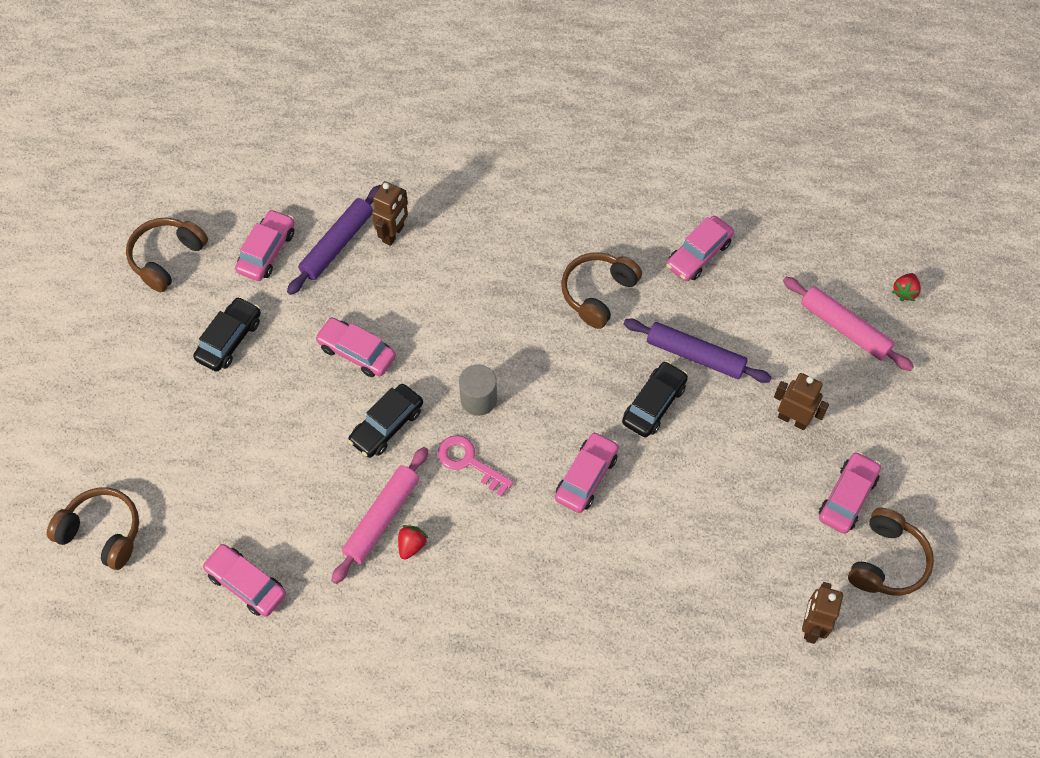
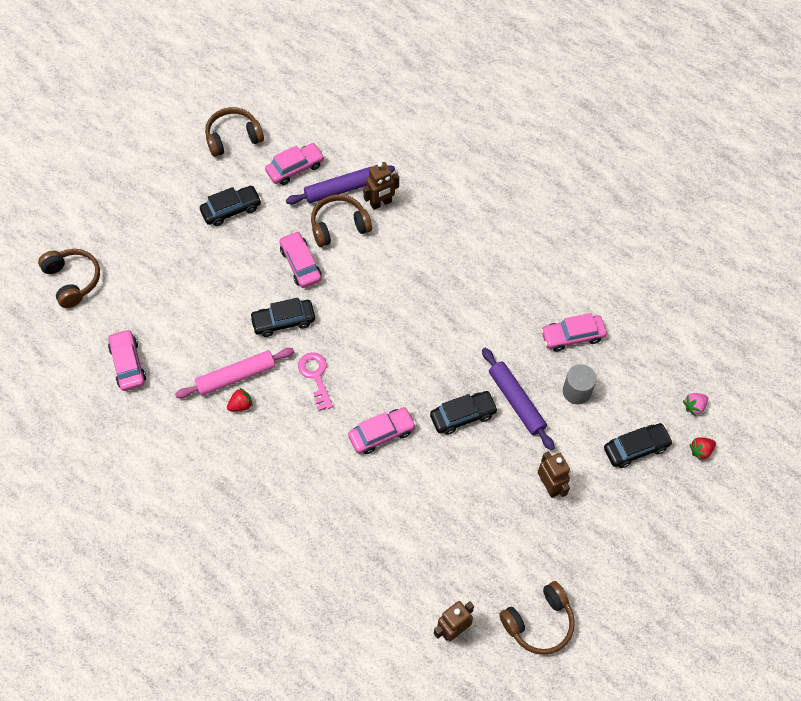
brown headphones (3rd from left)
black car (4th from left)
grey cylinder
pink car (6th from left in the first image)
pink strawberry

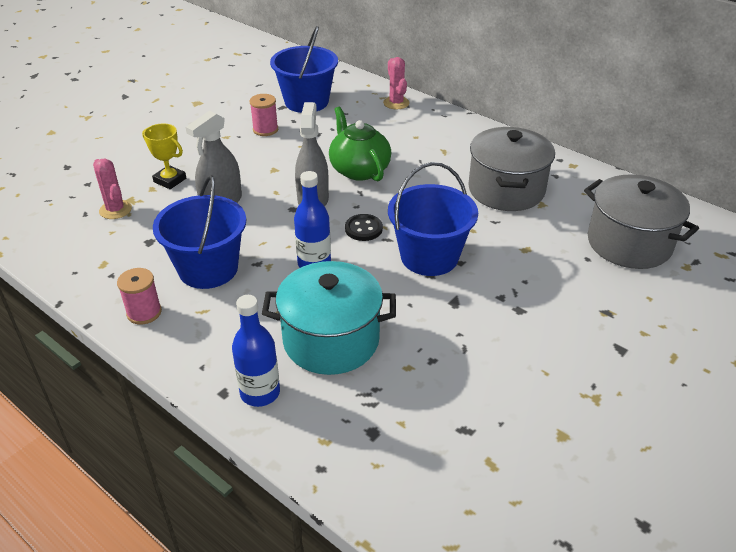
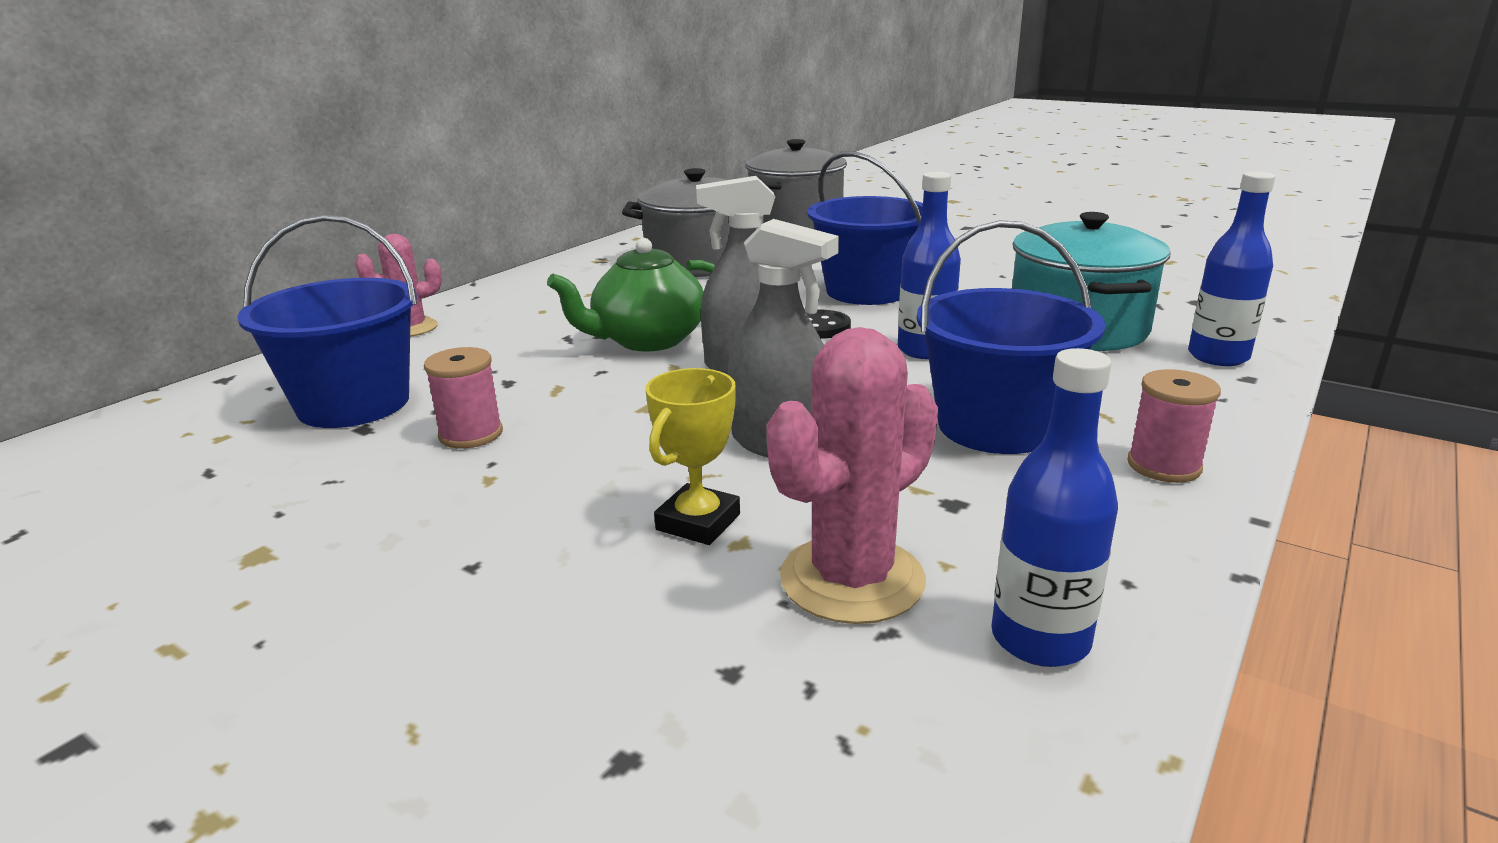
pink cactus (2nd from left)
blue bottle (2nd from left)

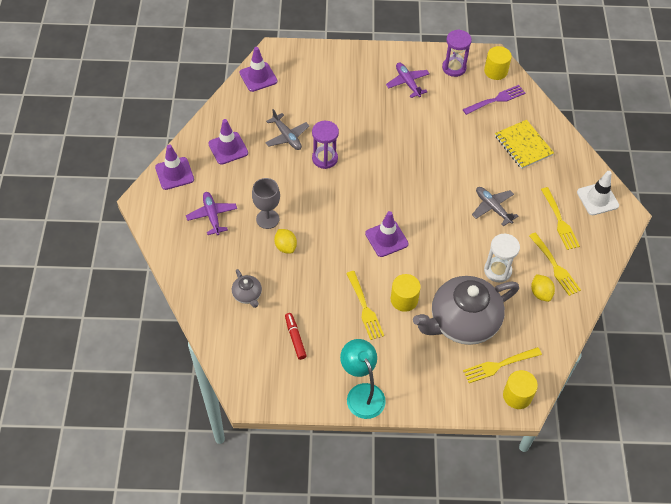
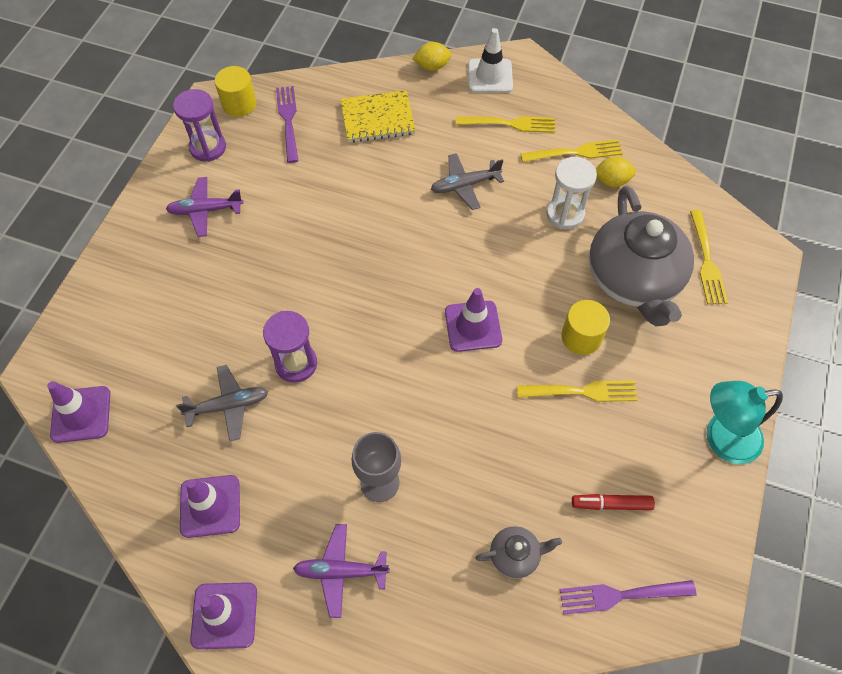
yellow lemon (1st from left)
yellow cylinder (3rd from left in the first image)
purple fork (2nd from left)

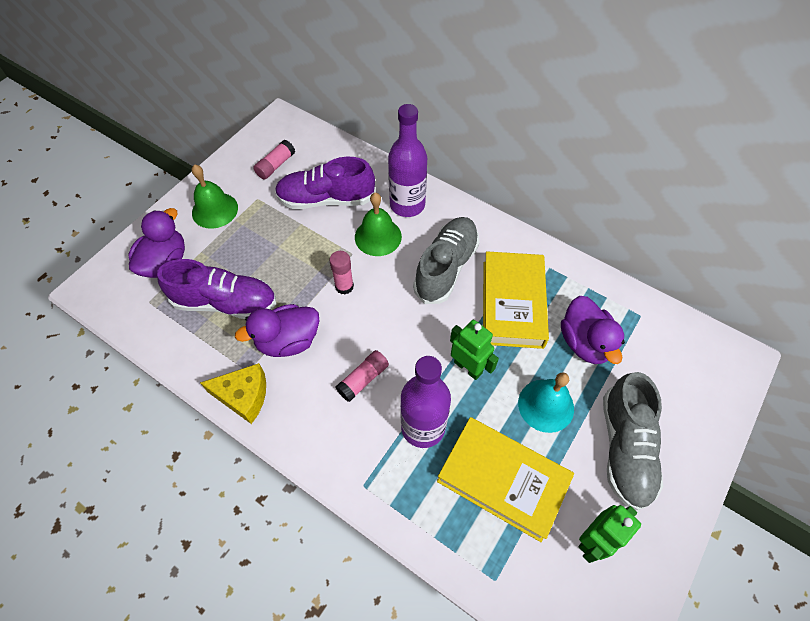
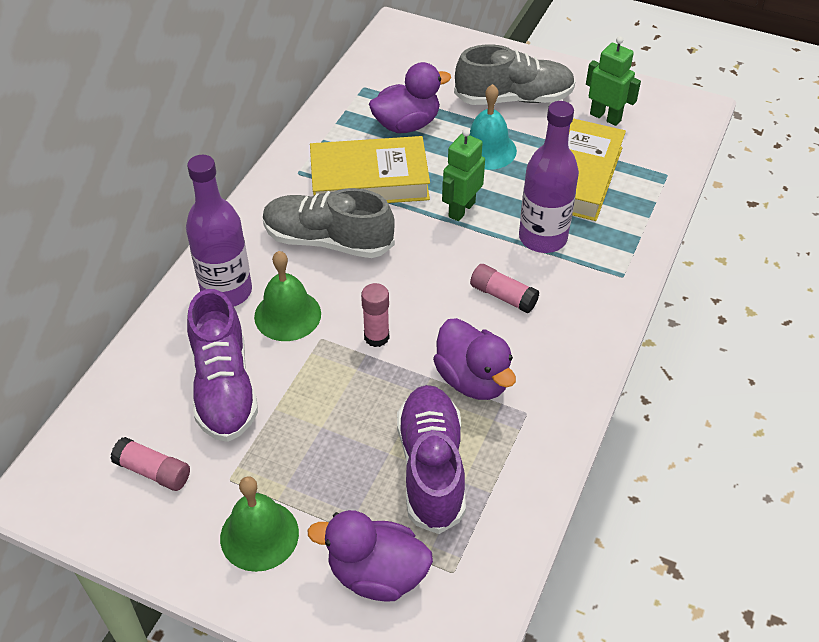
yellow cheese

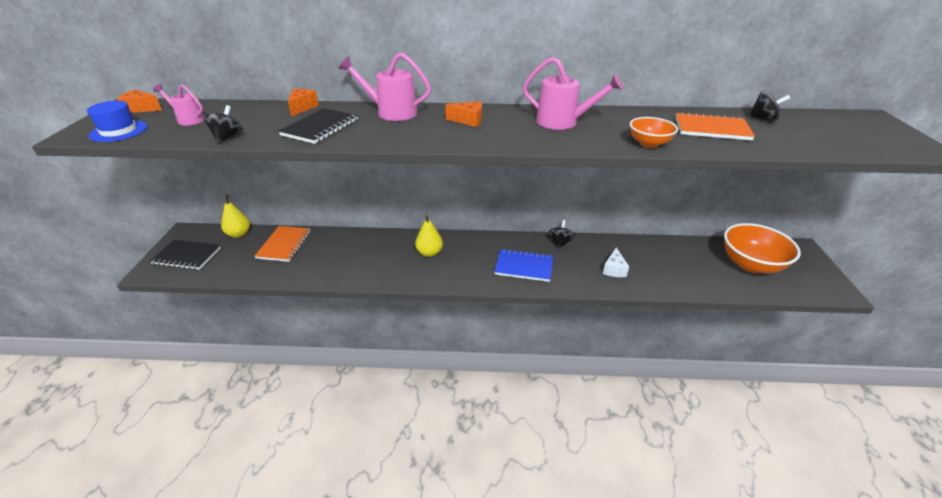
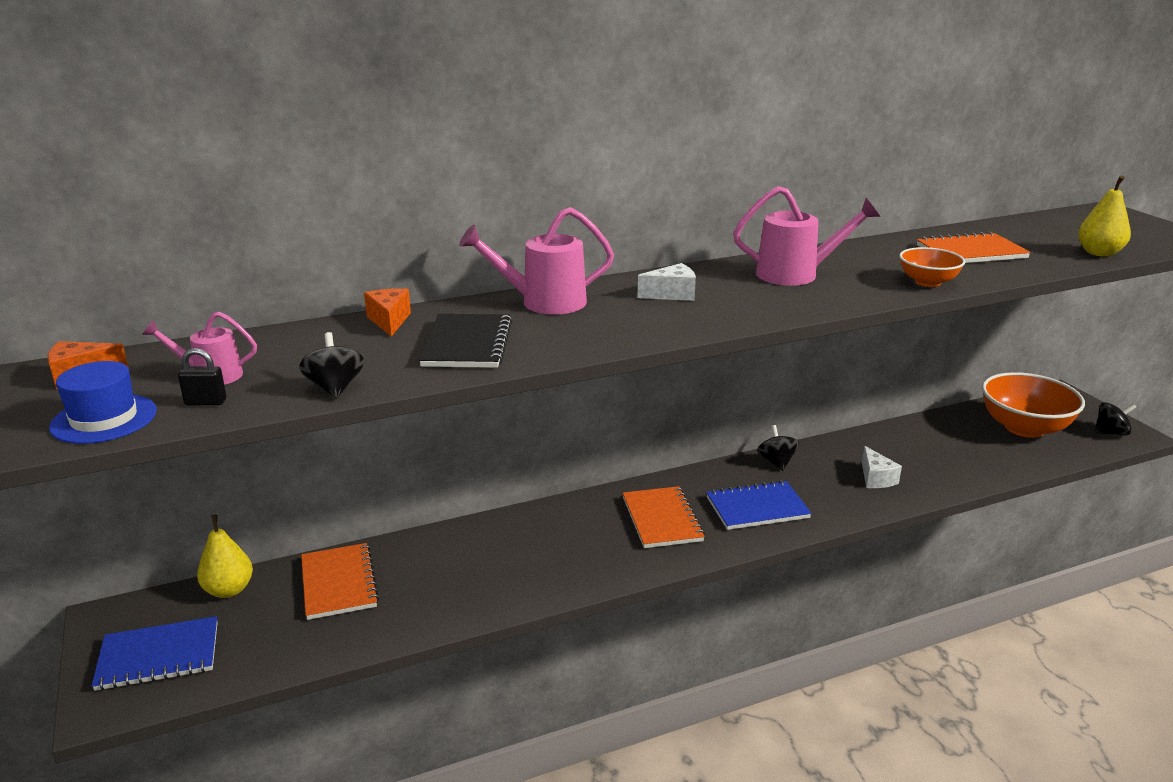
black spinning top (3rd from left)
white cheese (1st from left)
yellow pear (2nd from left)
blue notebook (1st from left)
black padlock
orange notebook (2nd from left)

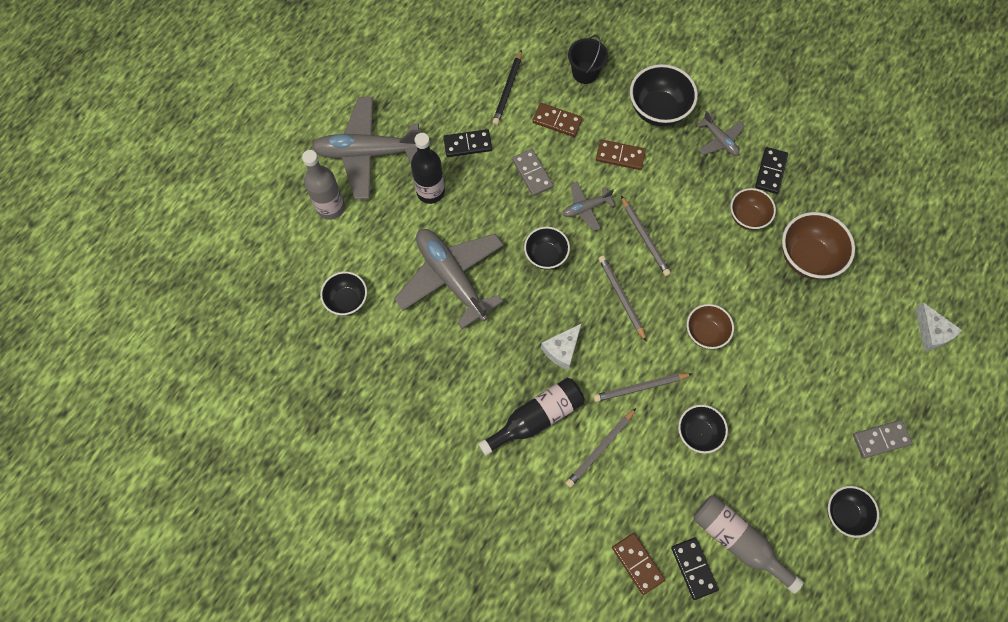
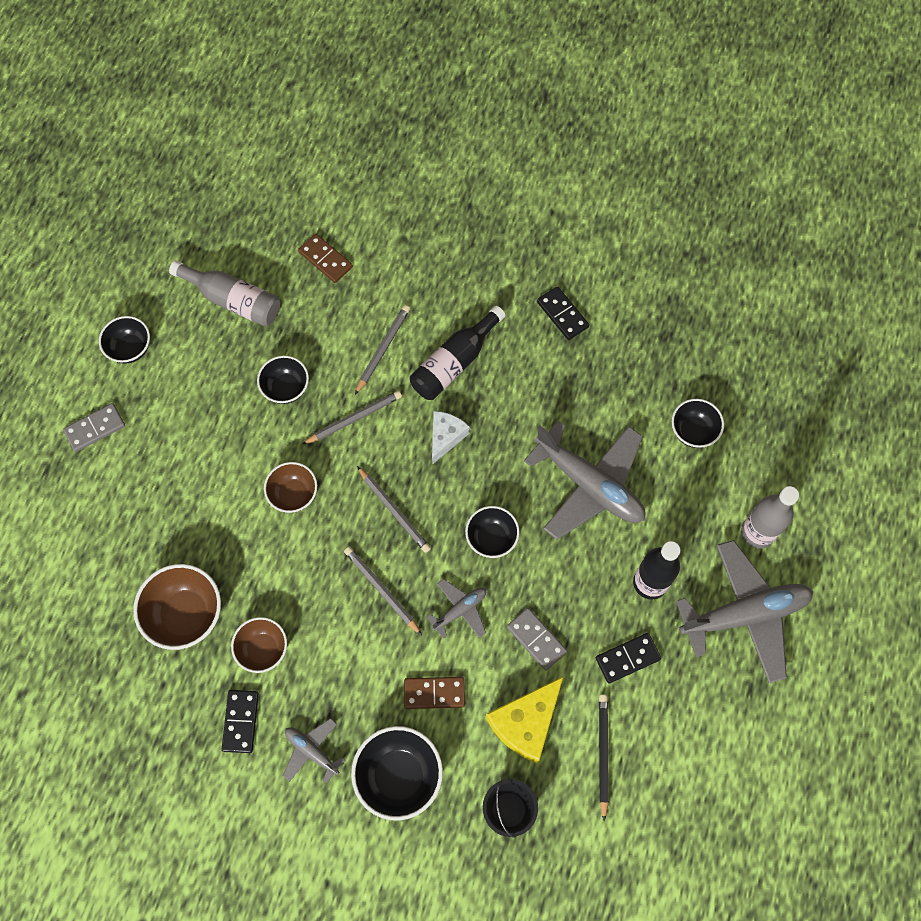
yellow cheese
white cheese (2nd from left in the first image)
black domino (2nd from left)

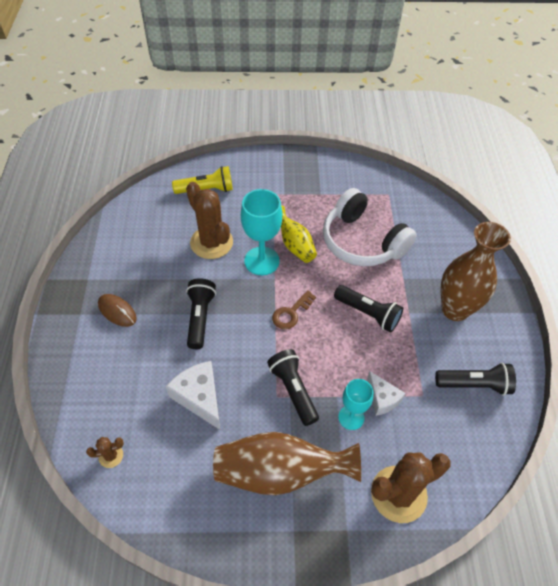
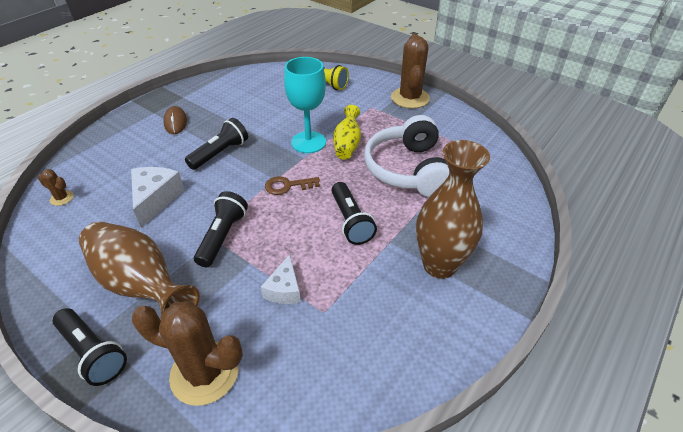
brown cactus (3rd from left)
black flashlight (1st from left)
turquoise goblet (2nd from left in the first image)

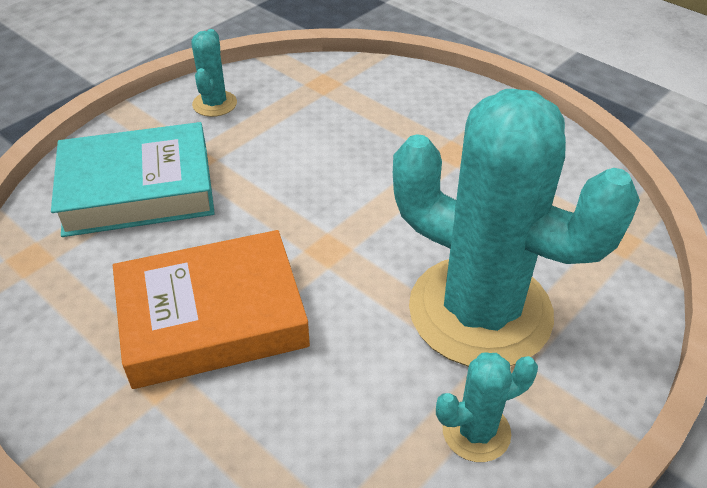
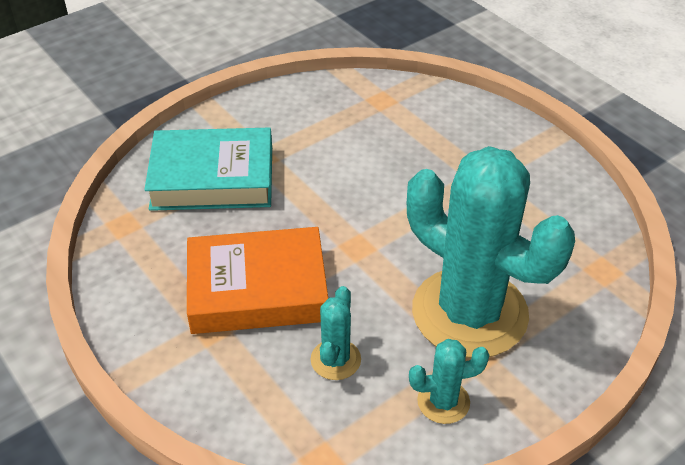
turquoise cactus (1st from left)

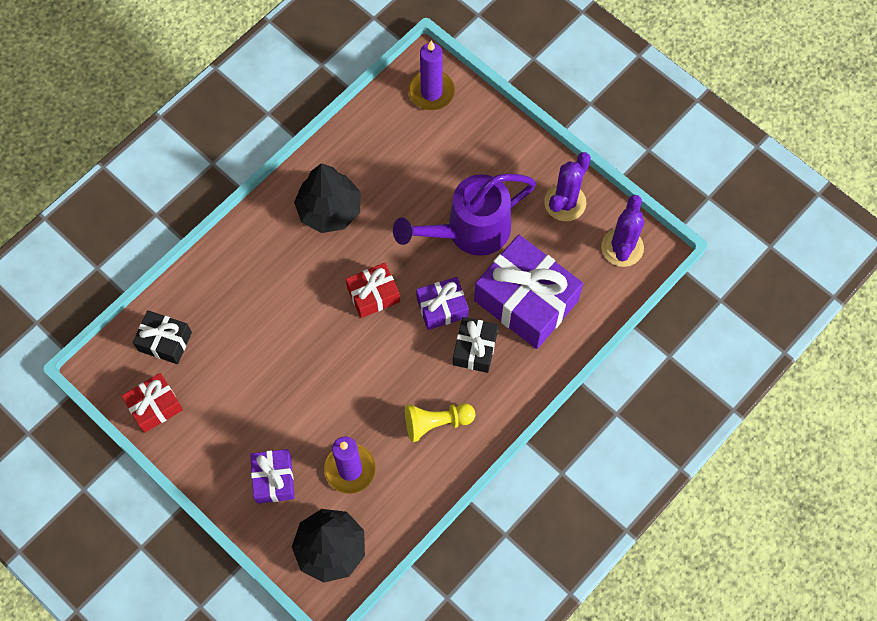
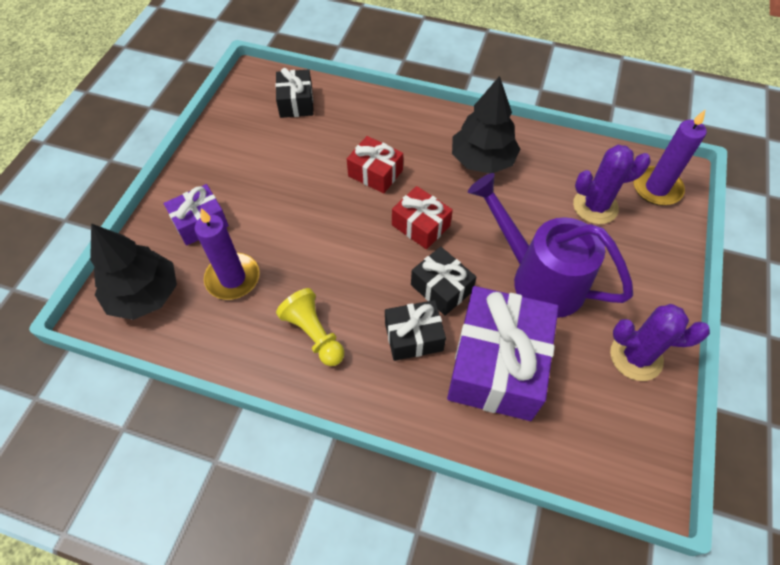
purple cactus (1st from left)
black gift (3rd from left)
red gift (1st from left)

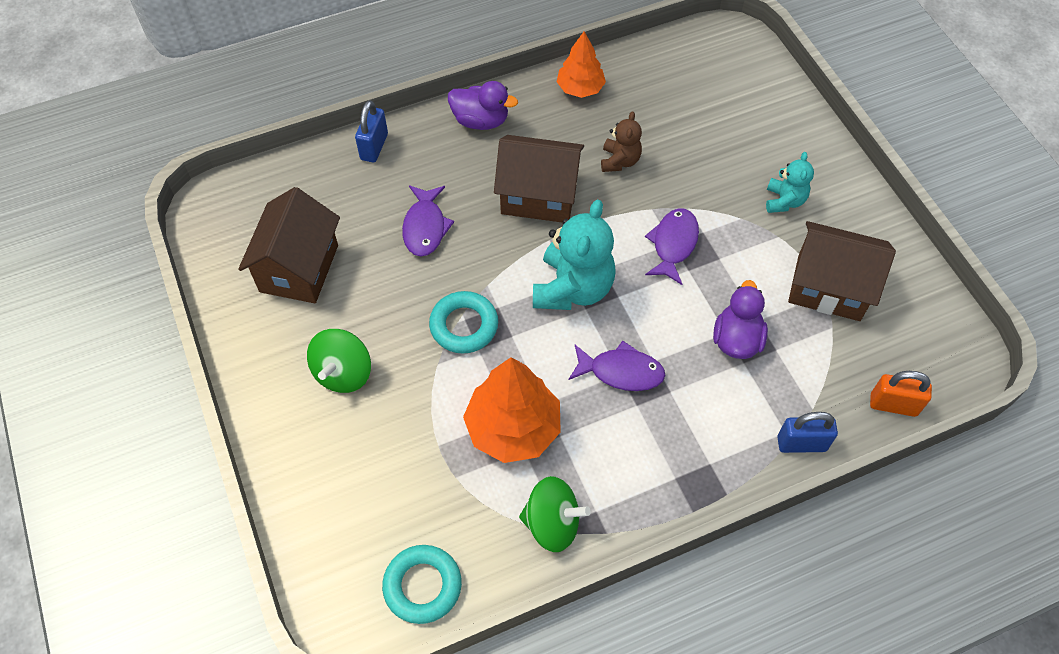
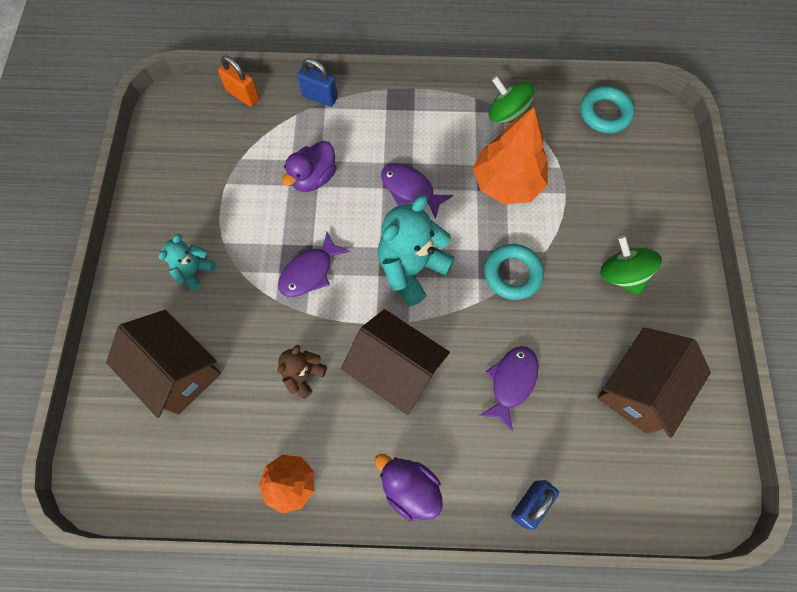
brown house (1st from left)
green spinning top (2nd from left)

